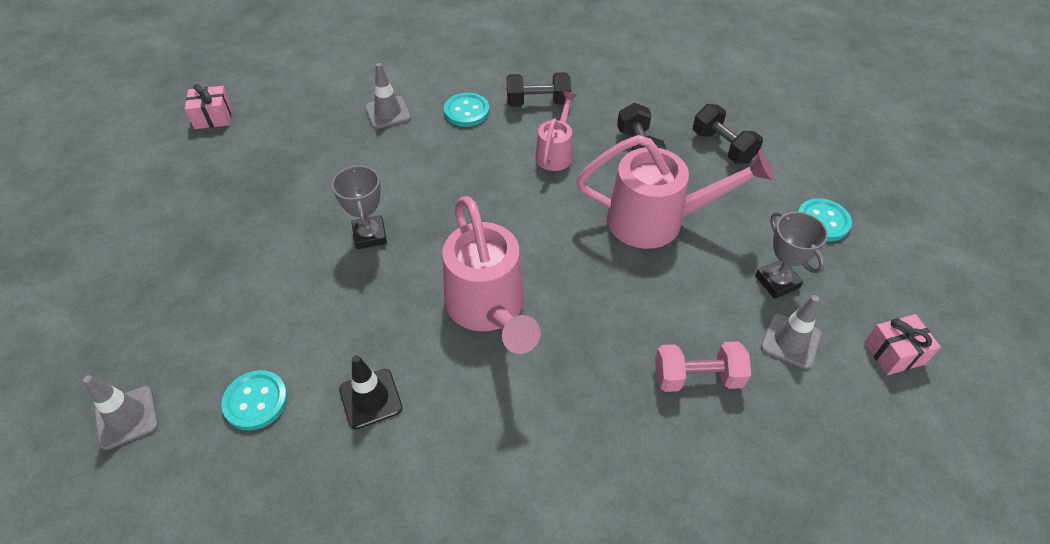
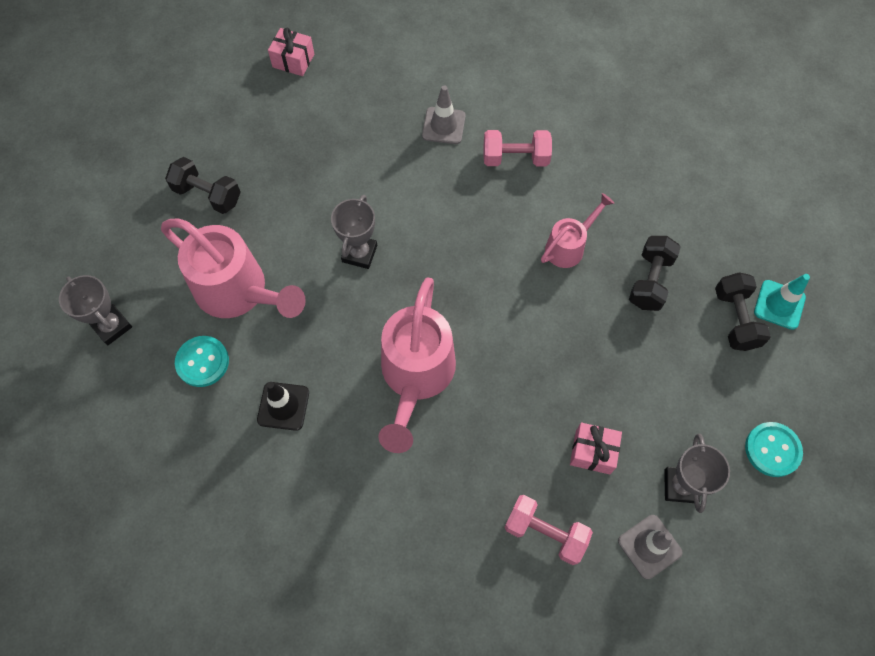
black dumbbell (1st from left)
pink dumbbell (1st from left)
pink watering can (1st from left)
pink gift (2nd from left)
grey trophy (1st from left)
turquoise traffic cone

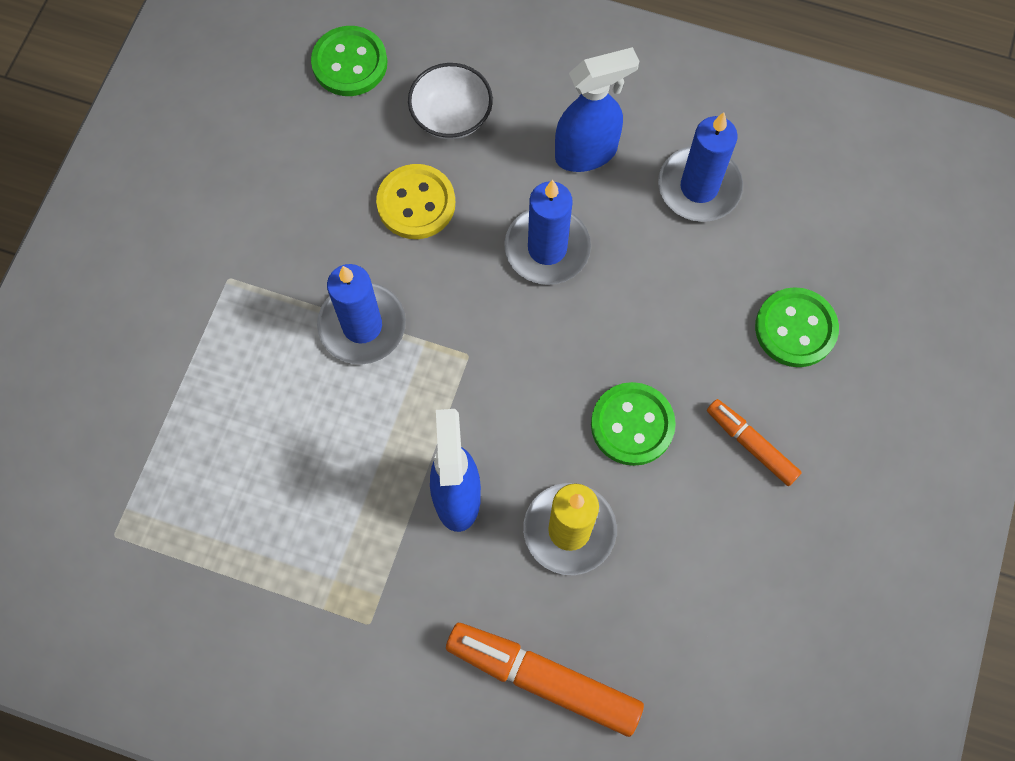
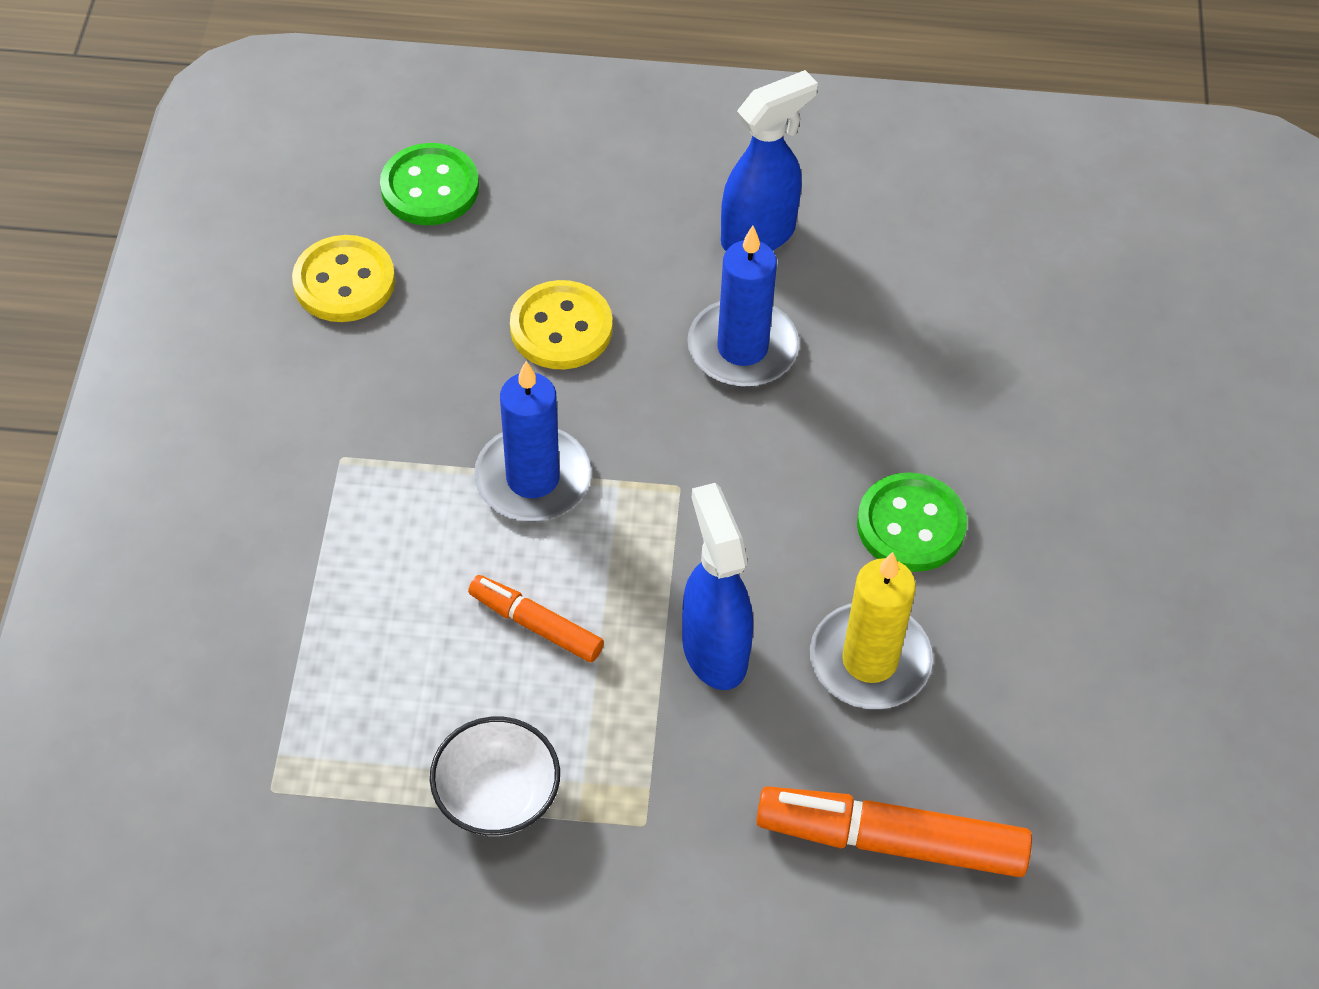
white bowl
blue candle (3rd from left in the first image)
green button (3rd from left in the first image)
orange marker (1st from left)
yellow button (1st from left)

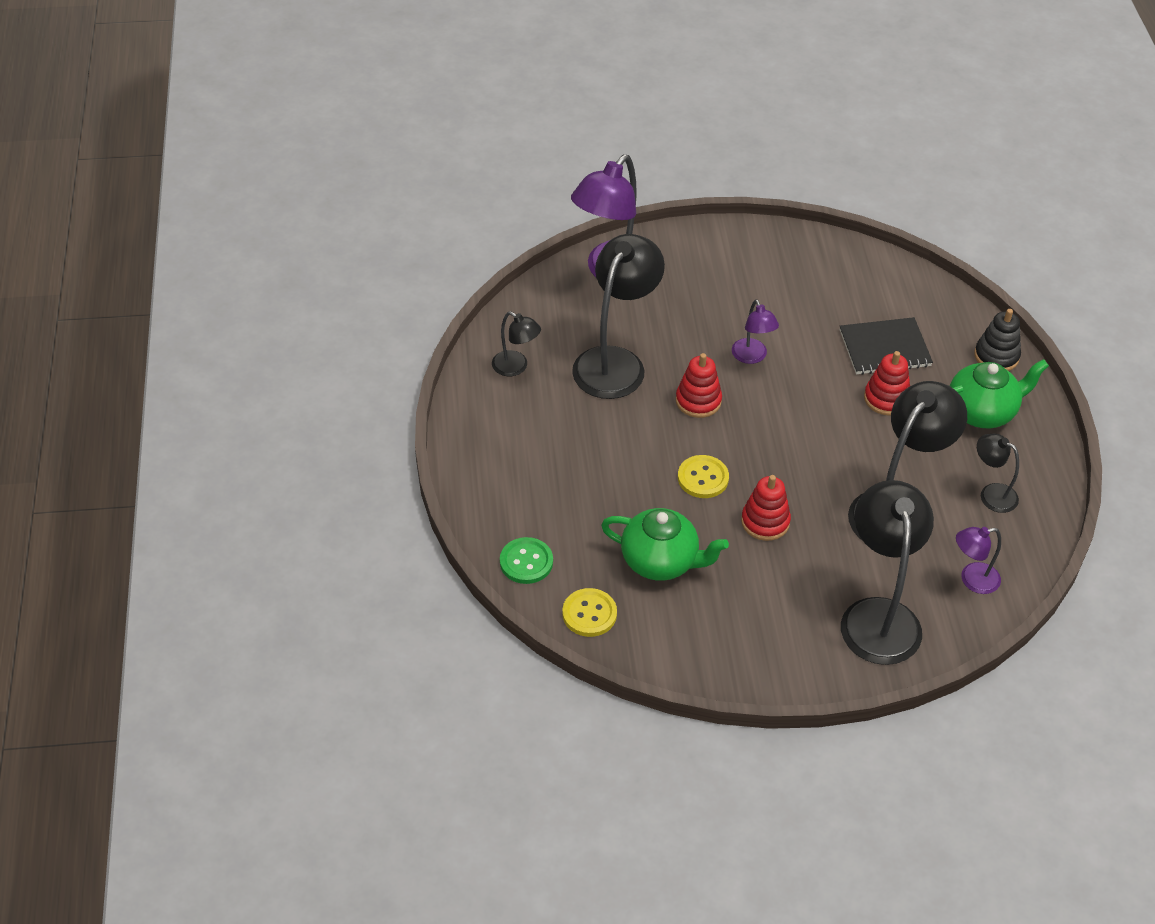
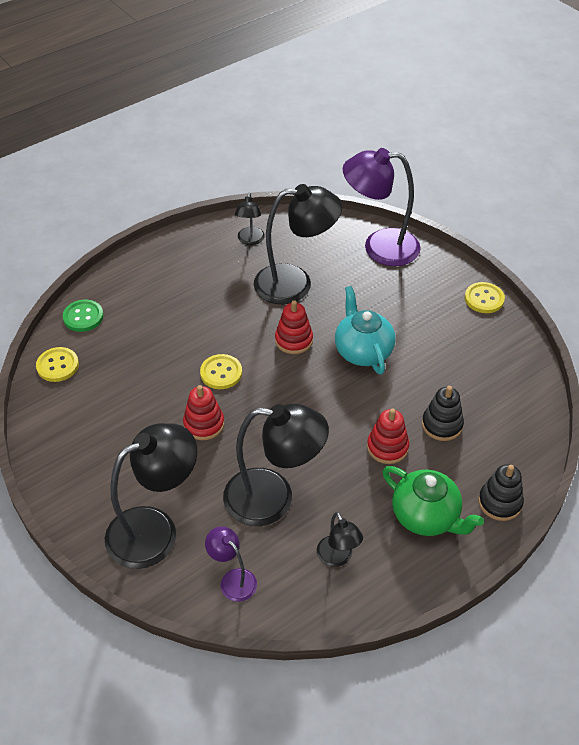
turquoise teapot
black stacking toy (1st from left)
black lamp (5th from left)
green teapot (1st from left in the first image)
yellow button (3rd from left)

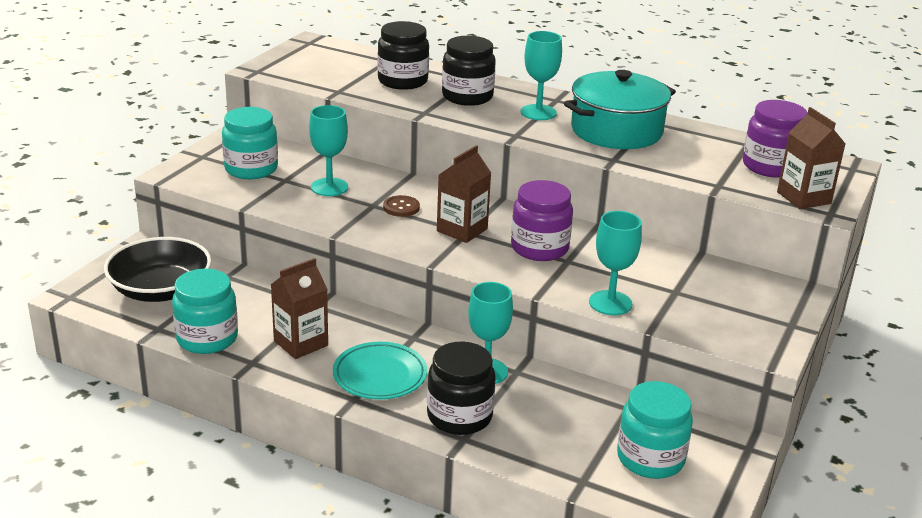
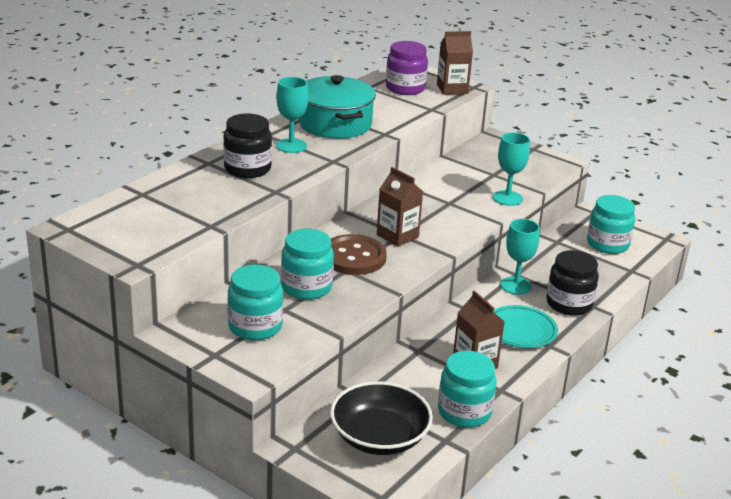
black jar (1st from left in the first image)
turquoise jar (2nd from left)
purple jar (1st from left in the first image)
brown button

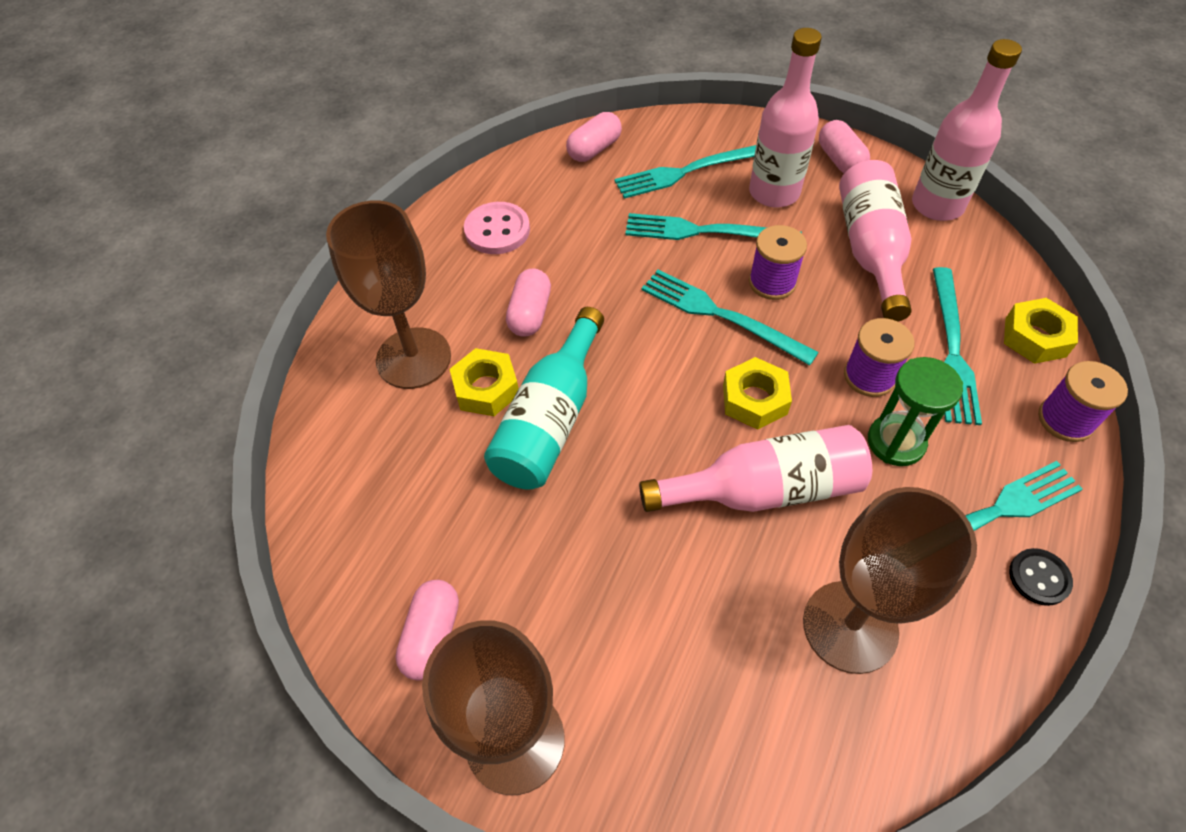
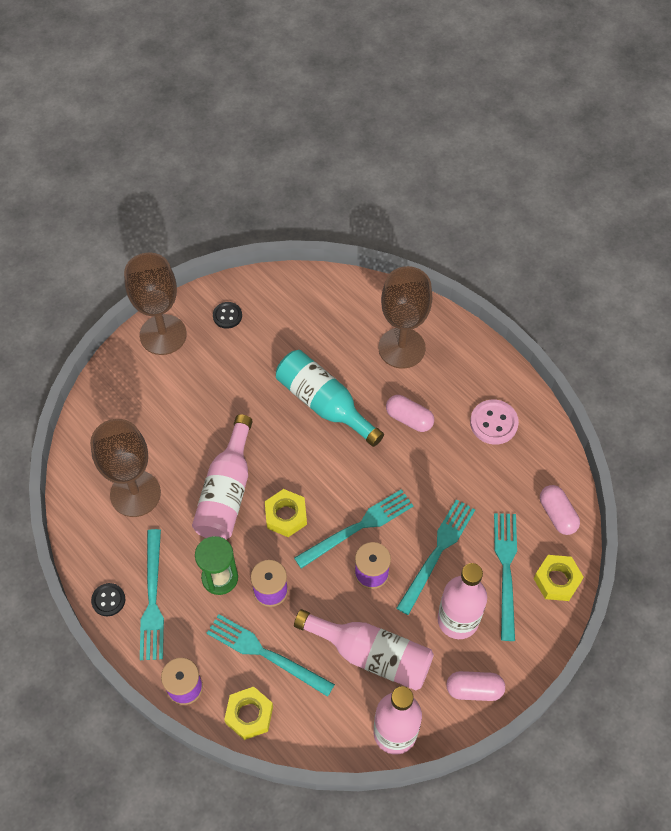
yellow nut (3rd from left)
black button (2nd from left)

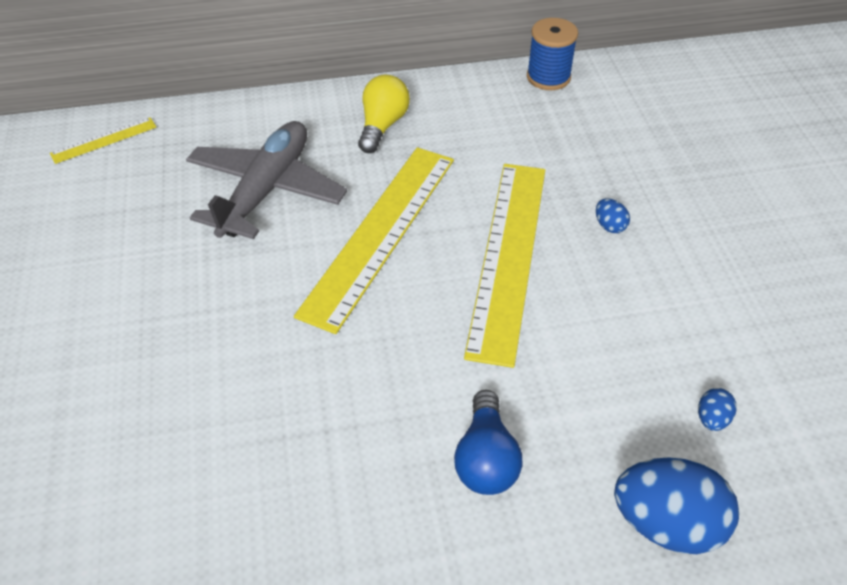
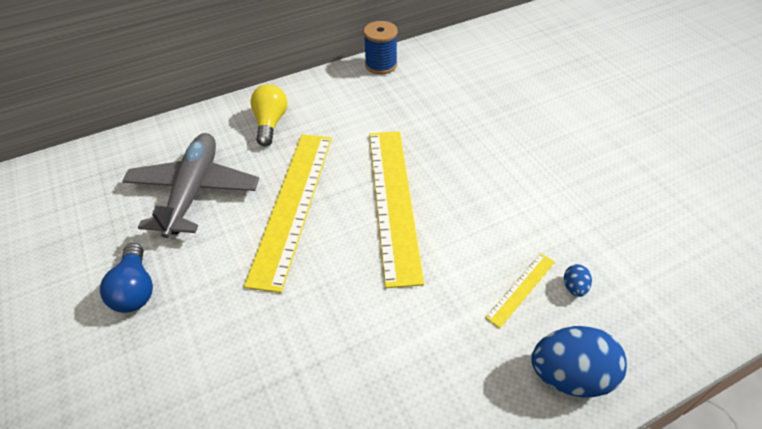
yellow ruler (3rd from left)
blue egg (1st from left in the first image)
blue light bulb

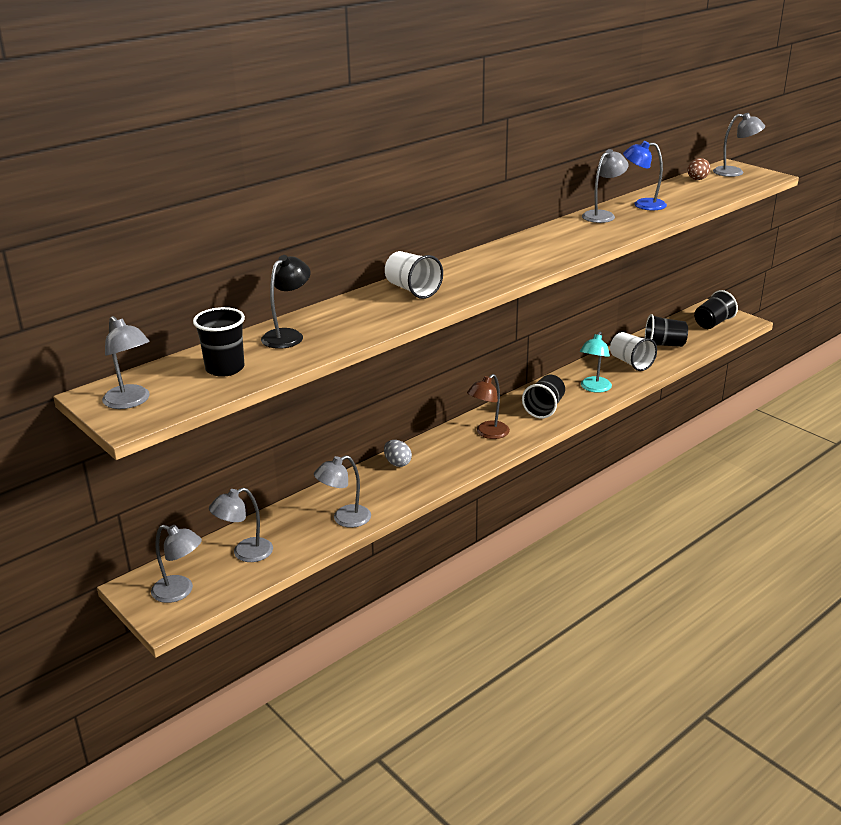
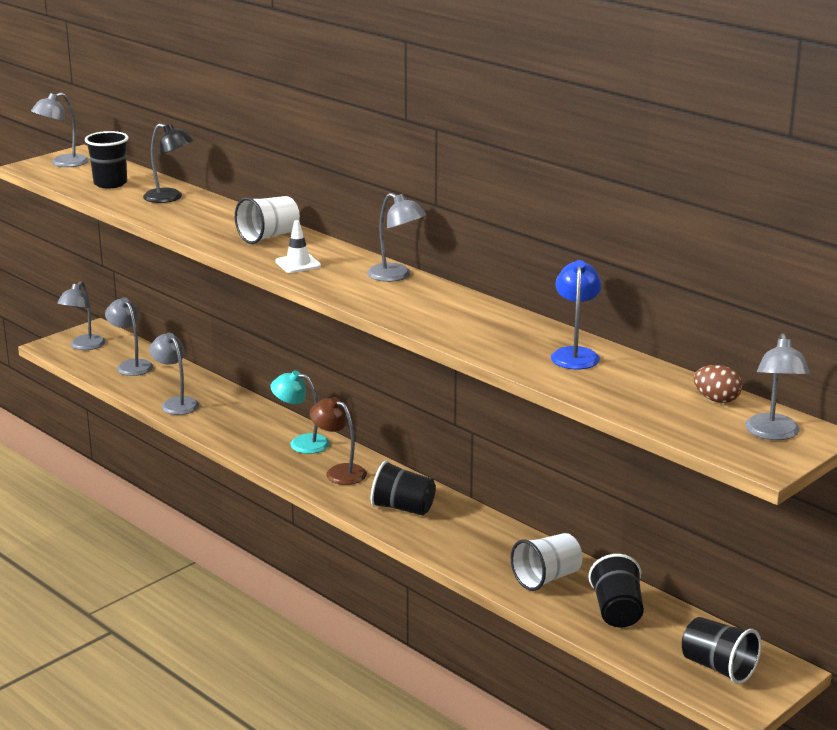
grey lamp (5th from left)
turquoise lamp
grey egg
white traffic cone

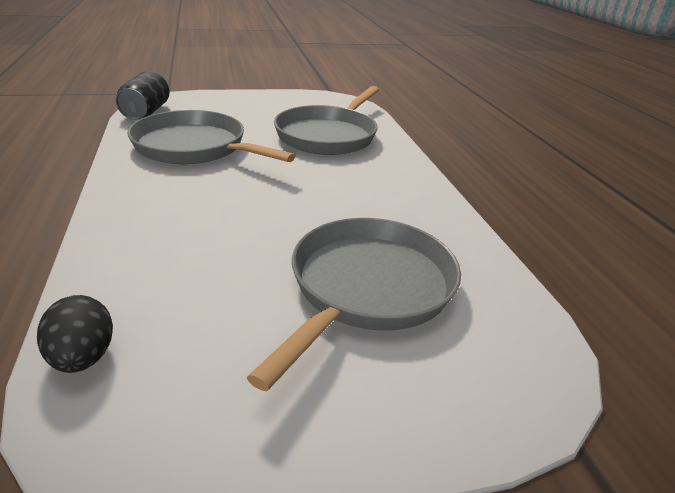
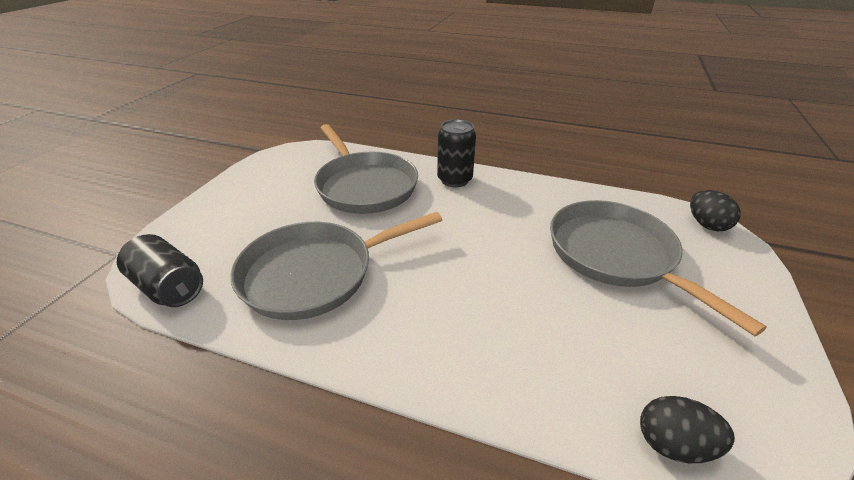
black can (2nd from left)
black egg (2nd from left)

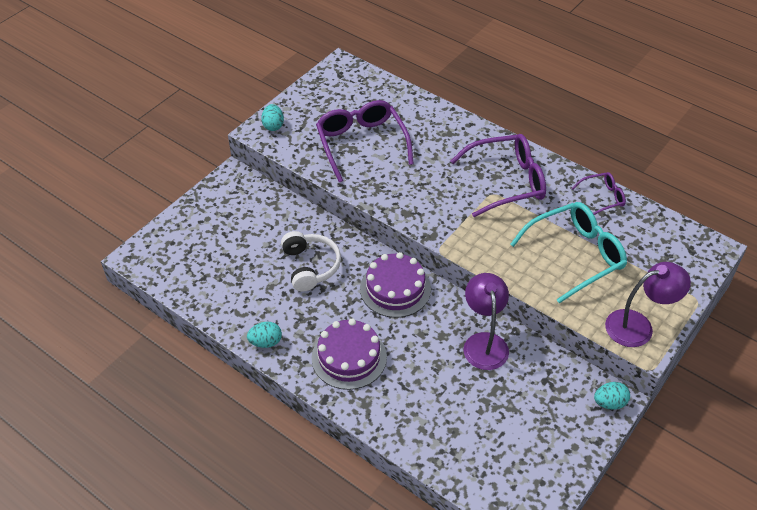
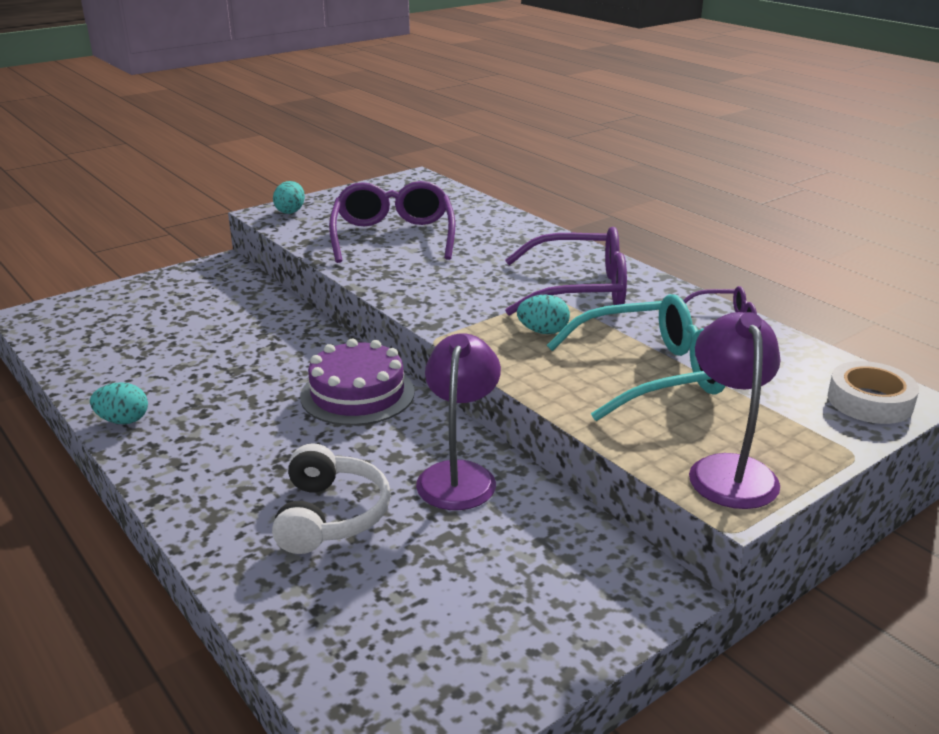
white headphones
purple lamp (2nd from left)
purple cake (1st from left in the first image)
turquoise egg (3rd from left)
white tape

